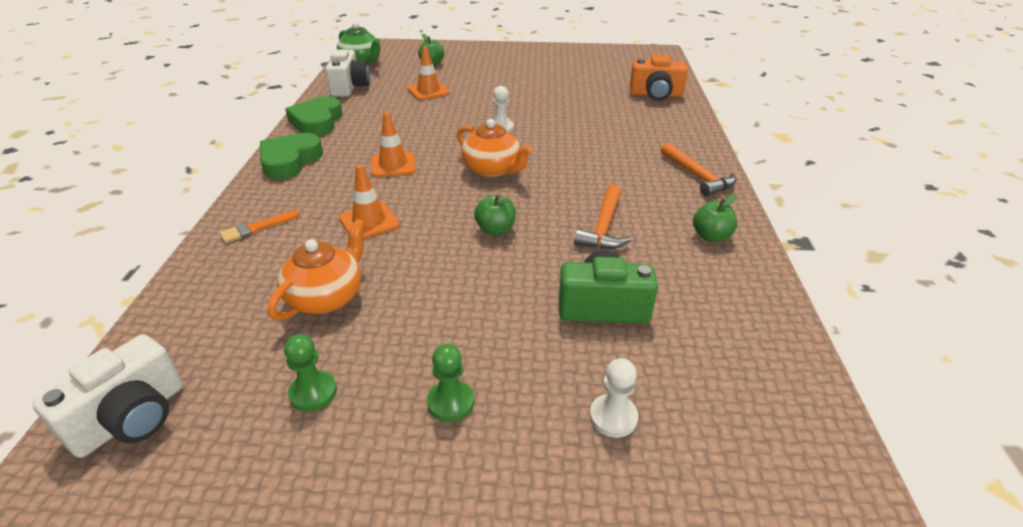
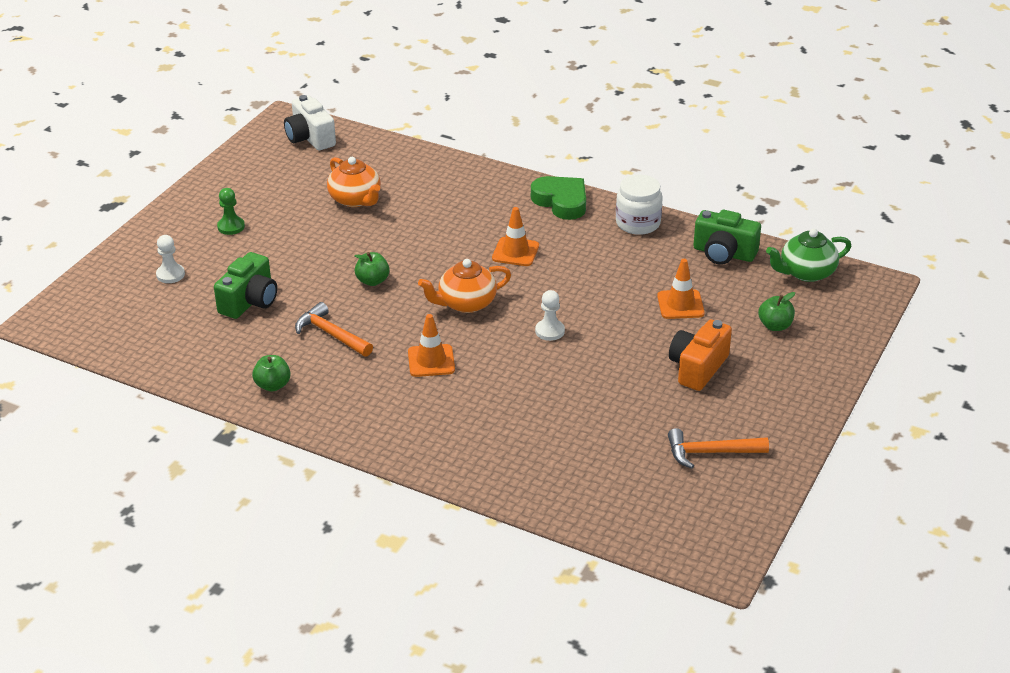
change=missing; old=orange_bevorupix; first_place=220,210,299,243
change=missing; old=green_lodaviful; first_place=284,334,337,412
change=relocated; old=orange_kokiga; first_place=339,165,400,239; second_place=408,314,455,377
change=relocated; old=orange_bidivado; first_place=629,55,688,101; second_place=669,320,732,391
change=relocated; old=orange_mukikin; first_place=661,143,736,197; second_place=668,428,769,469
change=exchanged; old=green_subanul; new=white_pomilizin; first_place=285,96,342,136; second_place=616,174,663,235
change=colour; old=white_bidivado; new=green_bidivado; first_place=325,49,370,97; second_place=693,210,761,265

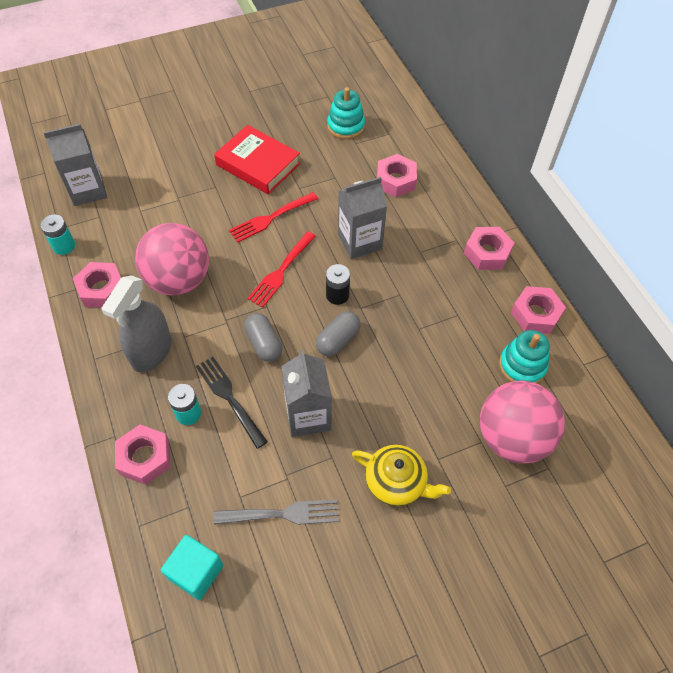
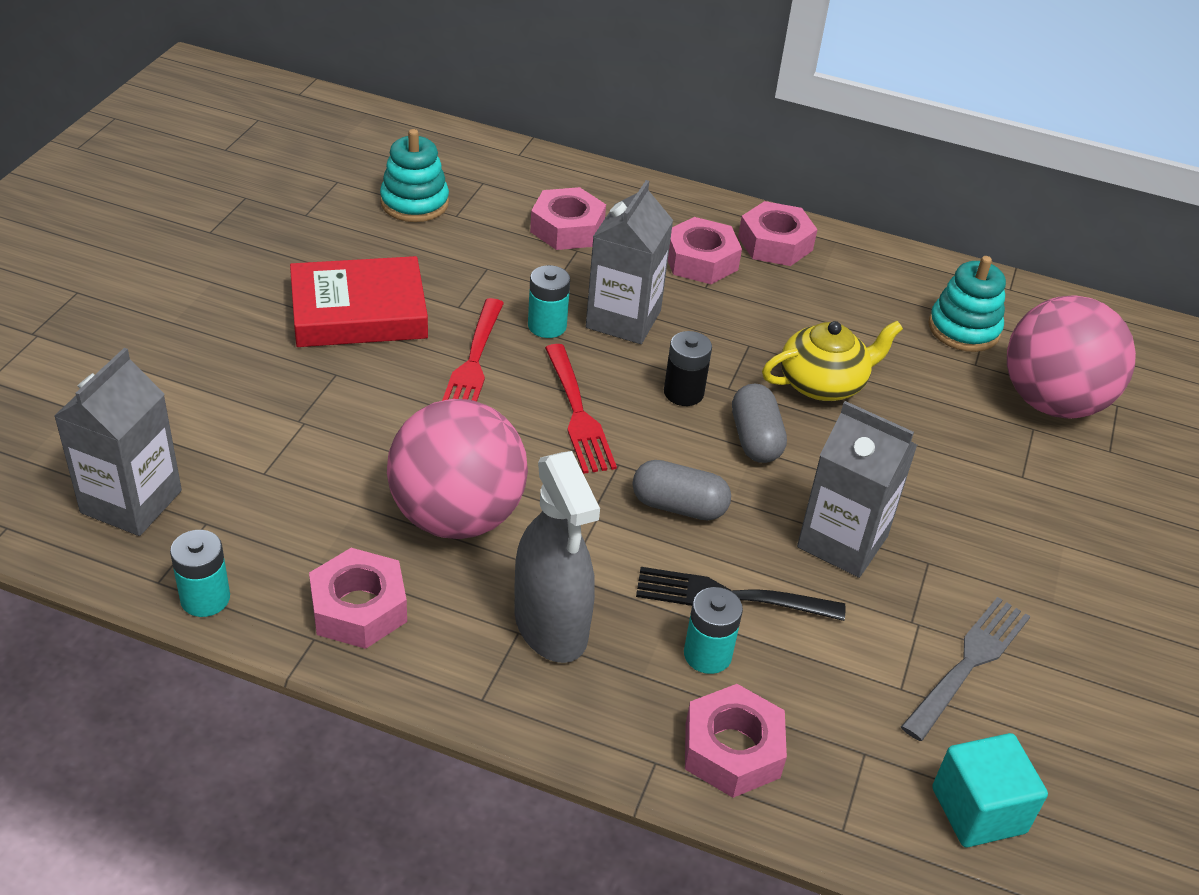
change=appeared; new=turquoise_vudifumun; second_place=528,265,570,338
change=relocated; old=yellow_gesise; first_place=352,445,451,506; second_place=762,321,903,401
change=relocated; old=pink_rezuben; first_place=511,286,566,334; second_place=668,217,742,284

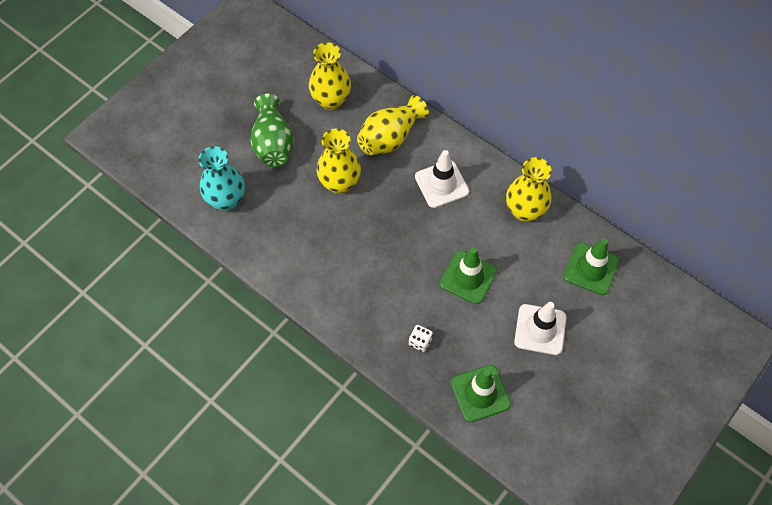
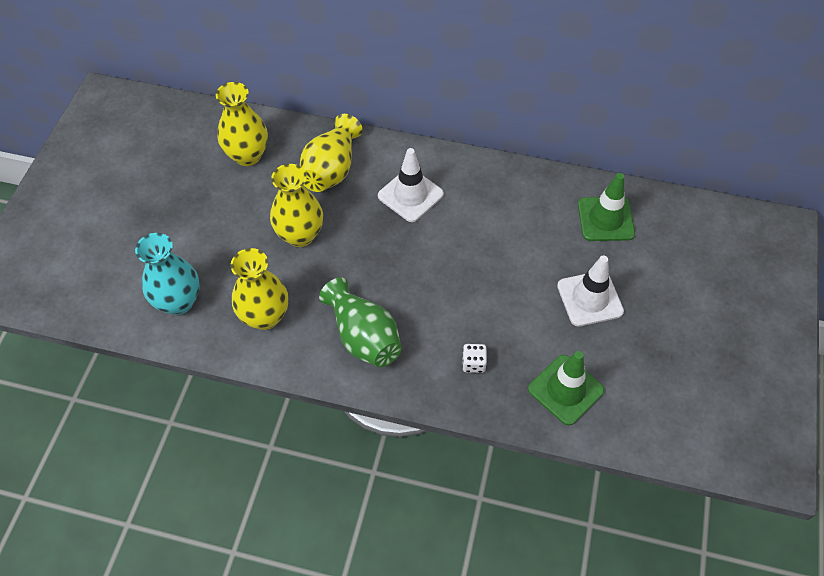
change=missing; old=green_kokiga; first_place=440,247,497,304
change=relocated; old=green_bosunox; first_place=250,94,294,167; second_place=319,278,402,367
change=relocated; old=yellow_bosunox; first_place=506,157,551,222; second_place=230,248,288,330

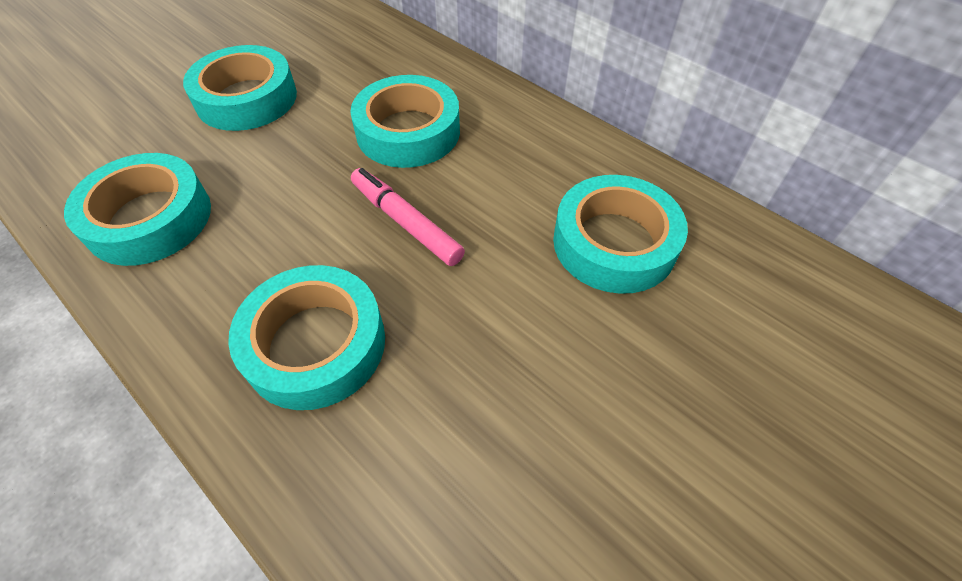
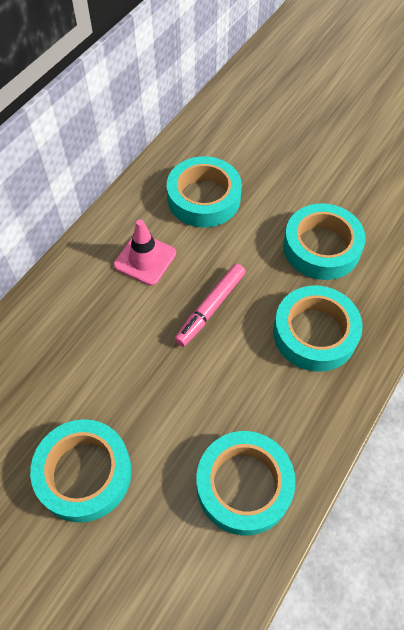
change=appeared; new=pink_kokiga; second_place=114,219,176,286
change=relocated; old=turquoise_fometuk; first_place=350,75,460,168; second_place=283,204,366,280

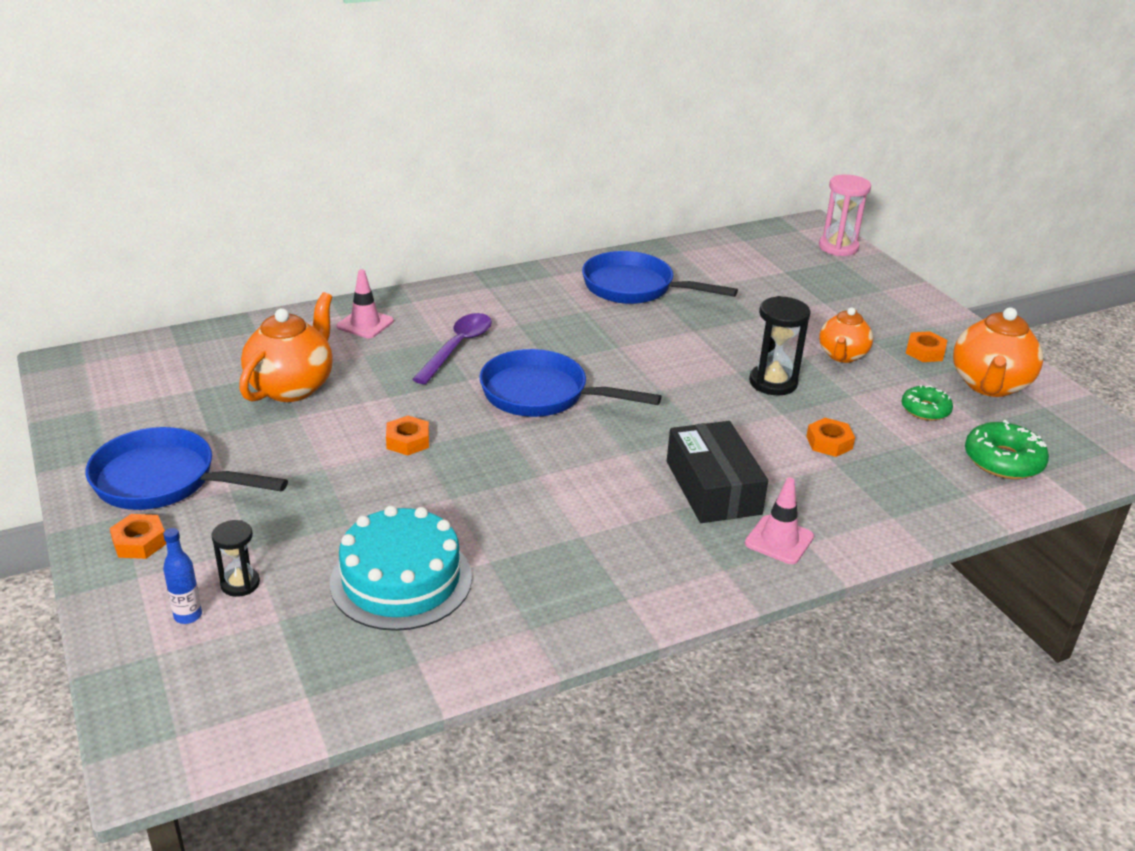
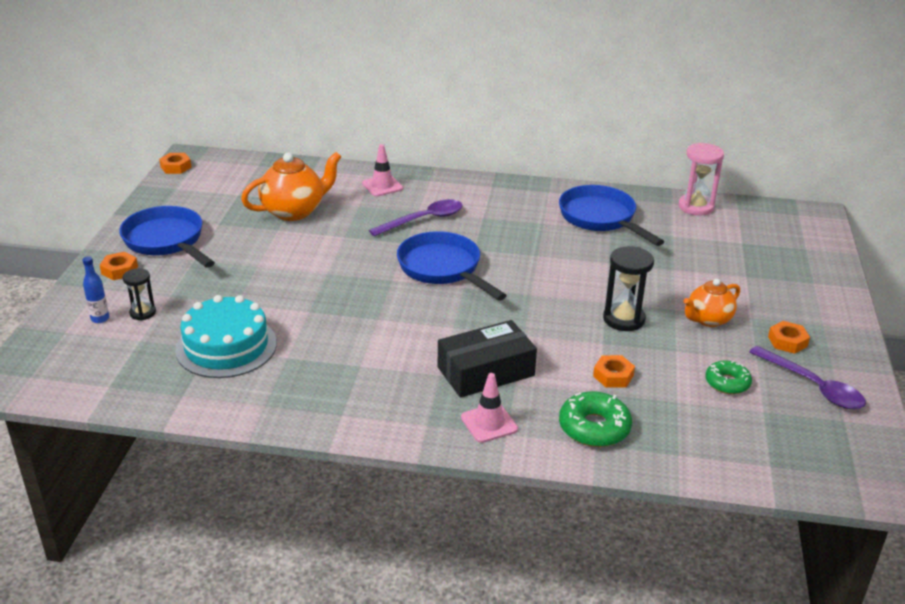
change=relocated; old=orange_rezuben; first_place=386,416,429,456; second_place=159,153,192,174
change=relocated; old=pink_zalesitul; first_place=819,174,871,256; second_place=678,143,724,215
change=relocated; old=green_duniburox; first_place=965,420,1049,479; second_place=559,391,632,447
change=exchanged; old=orange_gesise; new=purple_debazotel; first_place=953,307,1043,397; second_place=749,346,866,409
change=spun; old=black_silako; first_place=667,421,768,523; second_place=438,320,537,398; degrees=45

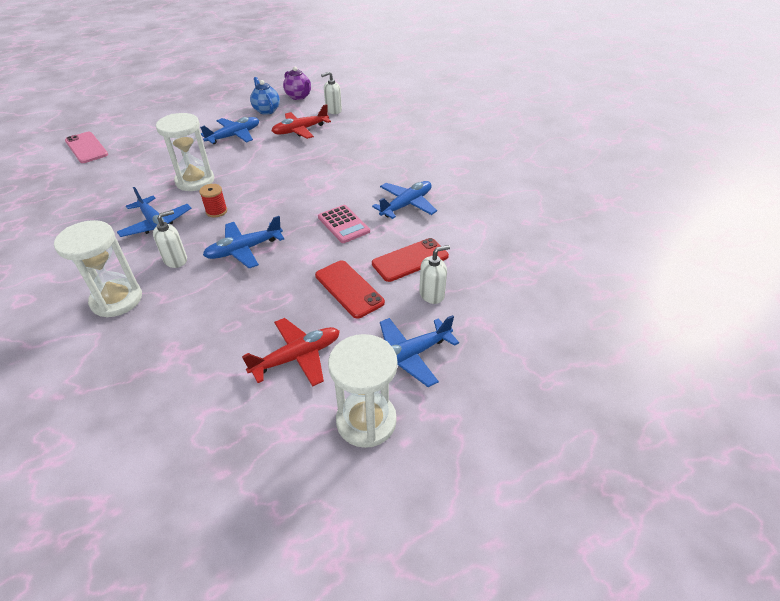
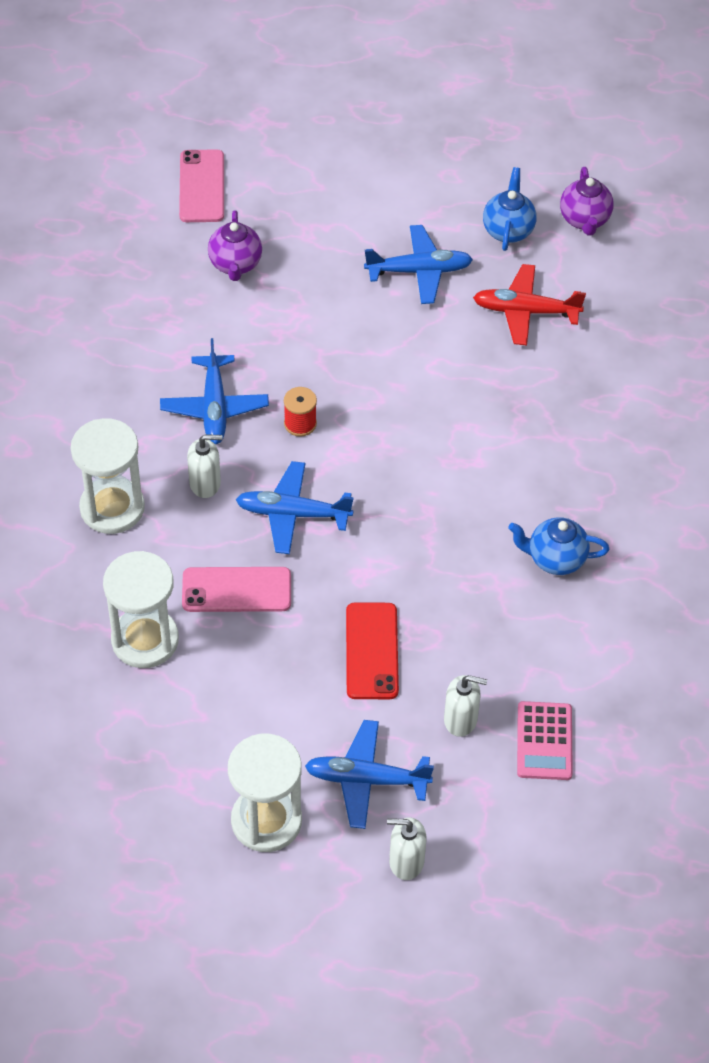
change=missing; old=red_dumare; first_place=242,318,340,387
change=missing; old=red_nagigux; first_place=372,238,449,282
change=appeared; new=pink_nagigux; second_place=182,567,291,612
change=appeared; new=purple_gesise; second_place=208,210,262,281
change=relocated; old=white_zalesitul; first_place=156,113,214,191; second_place=103,551,179,668
change=relocated; old=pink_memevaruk; first_place=318,205,370,243; second_place=517,701,573,780
change=relocated; old=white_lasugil; first_place=321,71,342,114; second_place=387,817,426,880
change=exchanged; old=blue_dumare; new=blue_gesise; first_place=372,181,437,219; second_place=508,517,609,575

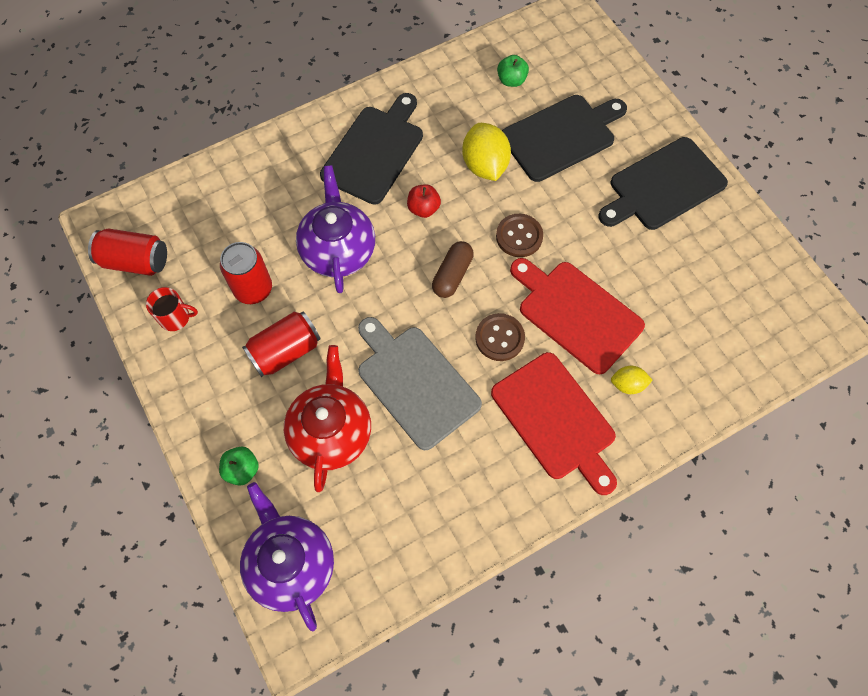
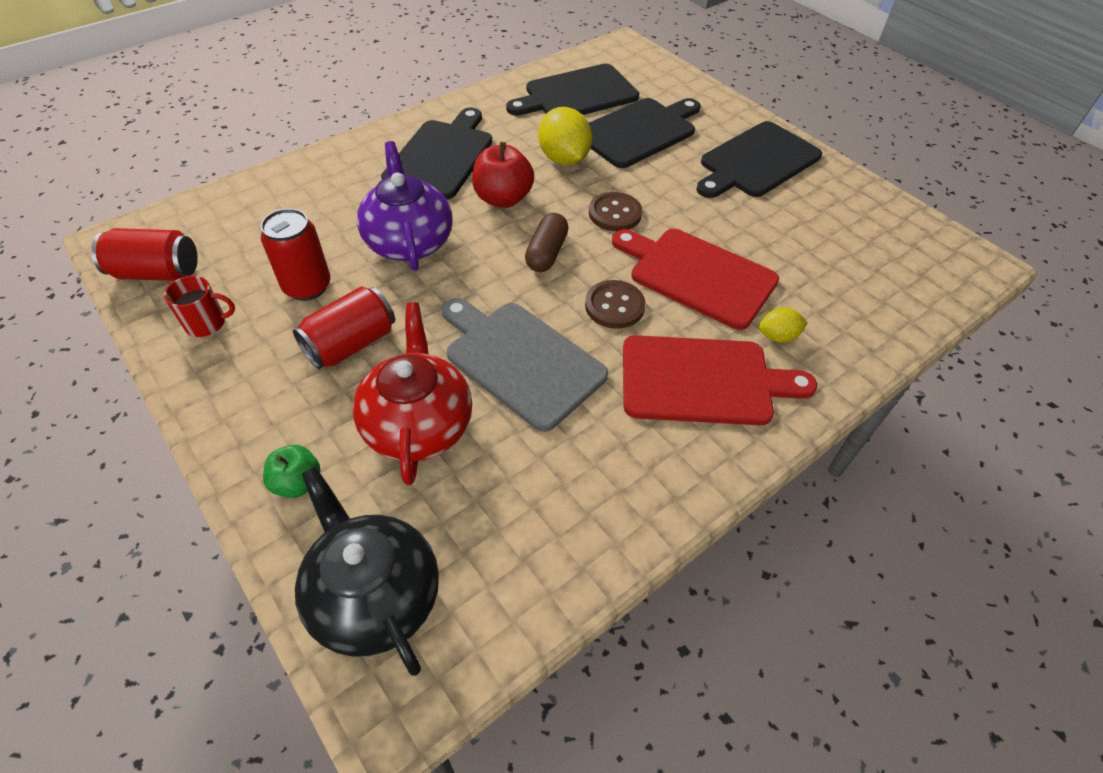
change=exchanged; old=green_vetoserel; new=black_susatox; first_place=497,55,529,87; second_place=506,64,639,116
change=colour; old=purple_gesise; new=black_gesise; first_place=240,482,334,631; second_place=295,467,439,676
change=spun; old=red_susatox; first_place=491,352,617,495; second_place=623,335,817,425; degrees=-45
change=size; old=red_vetoserel; first_place=407,184,441,218; second_place=472,142,534,208; factor=1.6

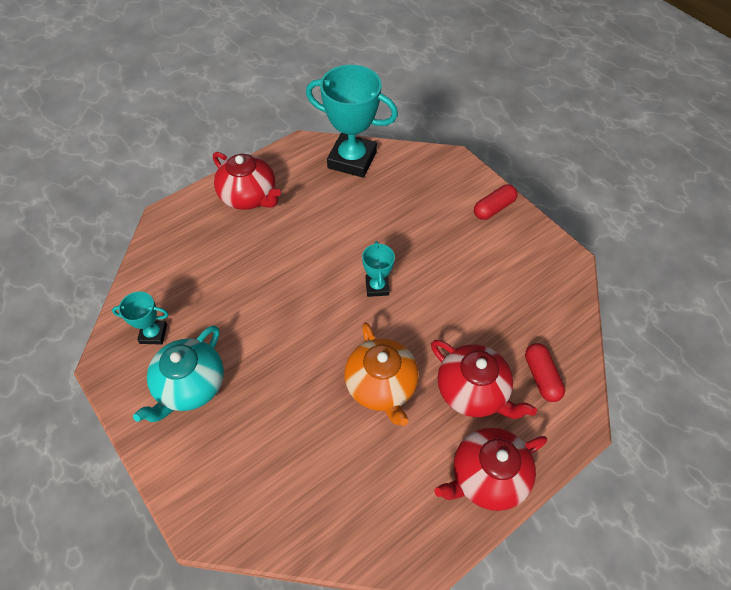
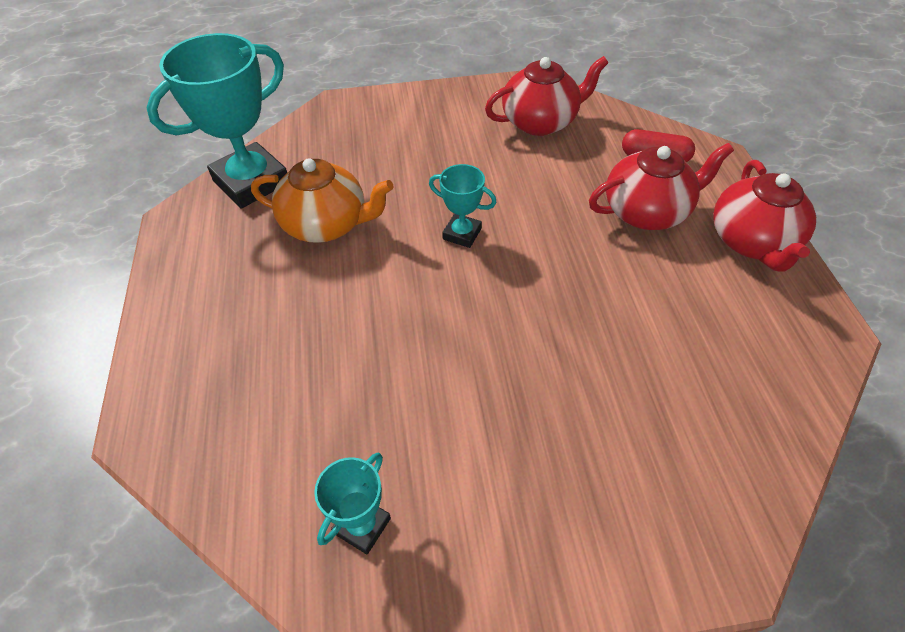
change=missing; old=turquoise_gesise; first_place=133,325,224,422
change=missing; old=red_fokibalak; first_place=474,184,517,220
change=relocated; old=red_gesise; first_place=213,152,281,210; second_place=485,56,608,136
change=relocated; old=orange_gesise; first_place=344,322,419,426; second_place=251,158,393,243

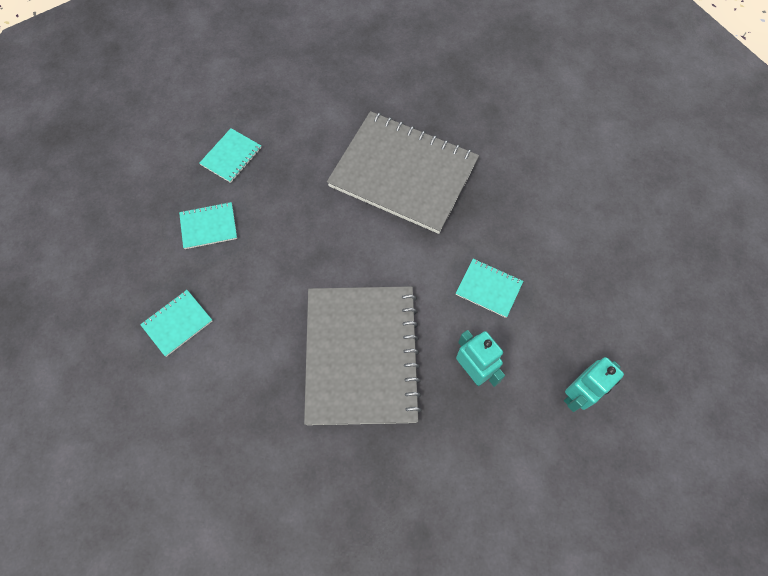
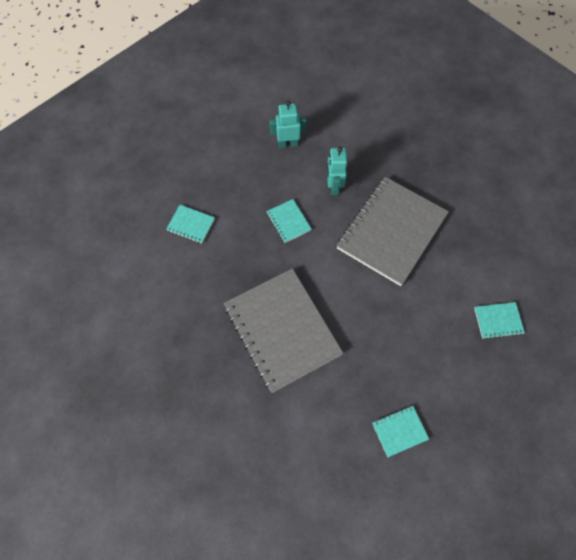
change=relocated; old=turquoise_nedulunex; first_place=179,202,237,249; second_place=166,205,215,244

